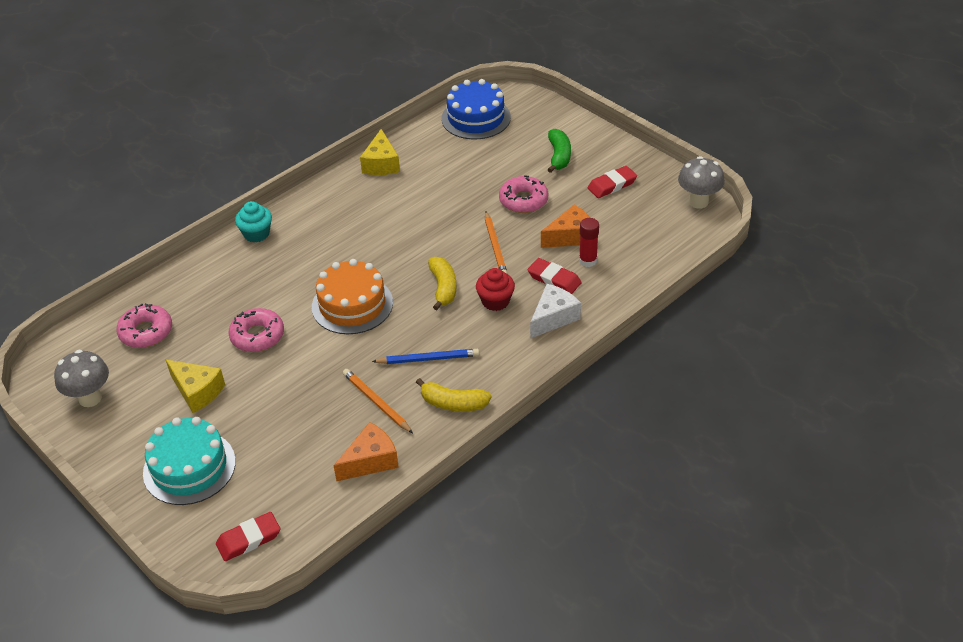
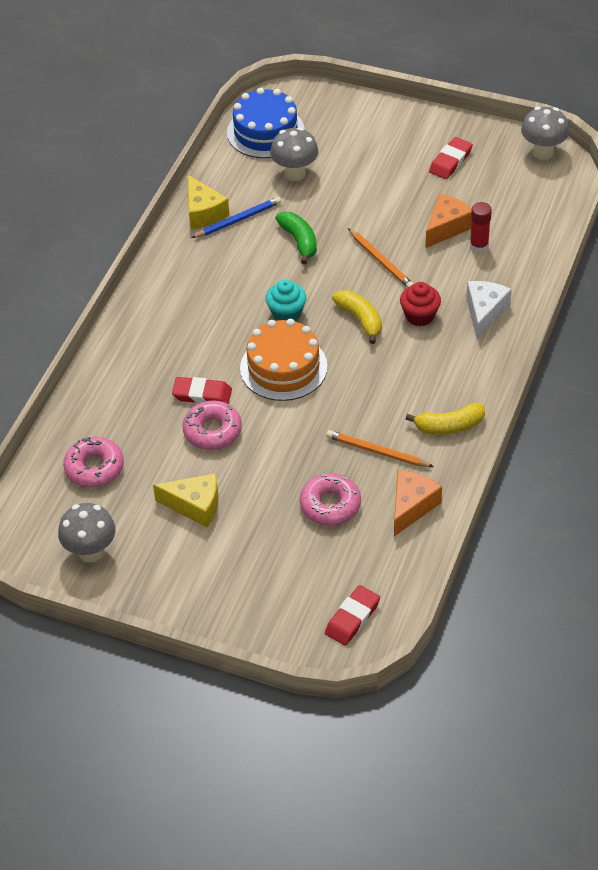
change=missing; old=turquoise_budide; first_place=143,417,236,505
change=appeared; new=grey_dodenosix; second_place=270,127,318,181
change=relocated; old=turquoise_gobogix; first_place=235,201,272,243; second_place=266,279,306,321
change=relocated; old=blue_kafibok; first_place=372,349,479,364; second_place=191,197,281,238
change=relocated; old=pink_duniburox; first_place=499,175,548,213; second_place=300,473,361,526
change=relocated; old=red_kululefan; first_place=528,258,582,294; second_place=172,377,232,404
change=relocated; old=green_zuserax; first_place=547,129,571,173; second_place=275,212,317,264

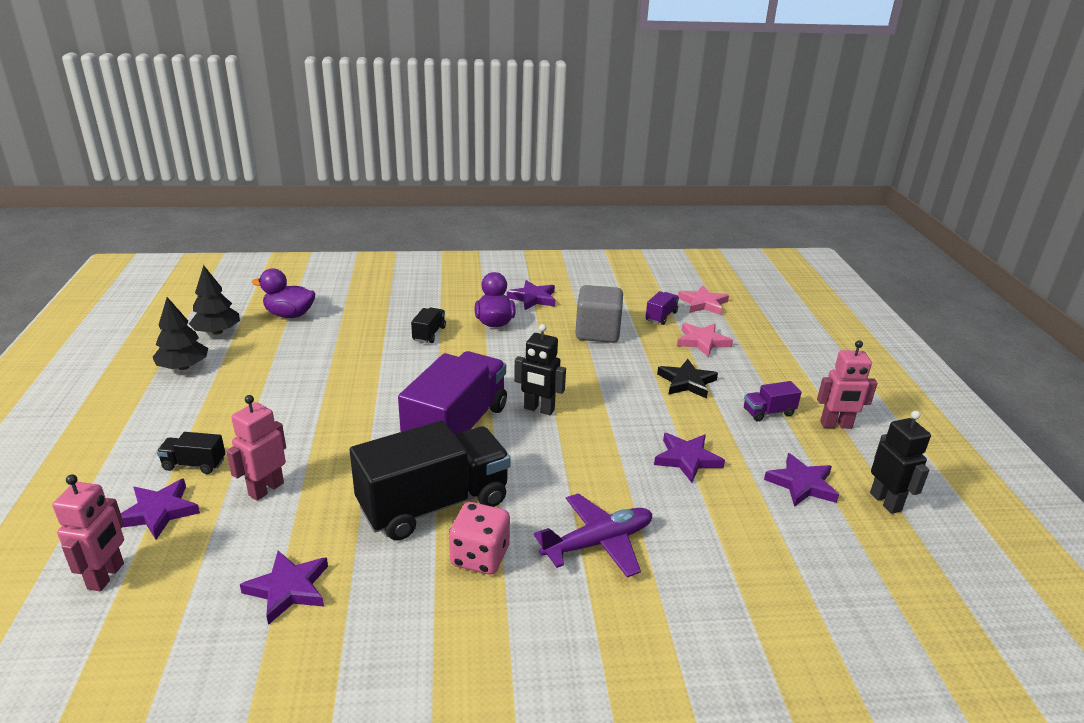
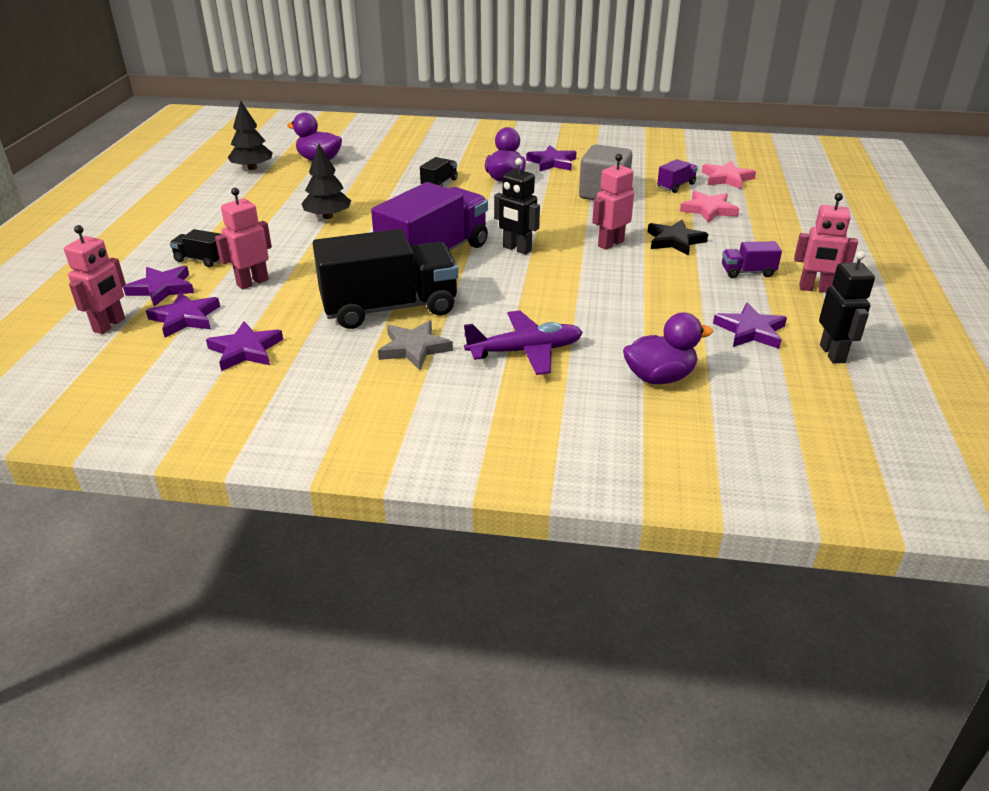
change=appeared; new=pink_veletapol; second_place=592,154,634,250
change=appeared; new=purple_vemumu; second_place=623,313,713,384
change=relocated; old=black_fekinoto; first_place=153,297,208,370; second_place=301,144,351,219
change=relocated; old=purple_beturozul; first_place=654,433,725,483; second_place=146,292,220,337
change=exchanged; old=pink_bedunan; new=grey_beturozul; first_place=449,502,510,575; second_place=378,320,453,370

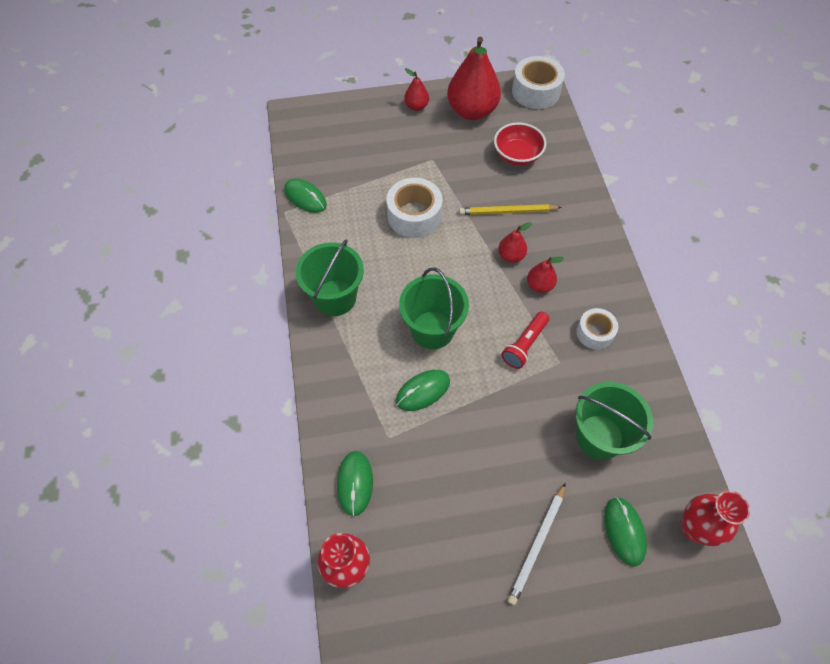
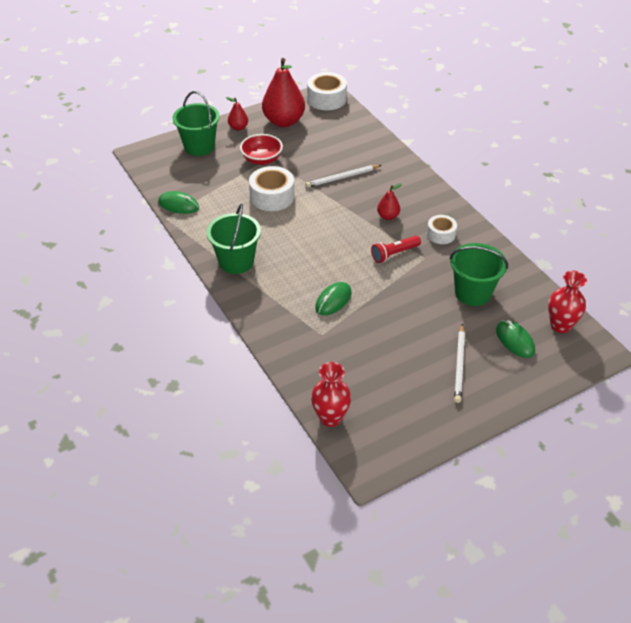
change=missing; old=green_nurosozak; first_place=337,451,373,516
change=missing; old=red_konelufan; first_place=498,222,532,263
change=relocated; old=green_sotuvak; first_place=399,268,469,349; second_place=172,91,220,156
change=relocated; old=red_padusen; first_place=494,122,547,166; second_place=240,134,283,165
change=colour; old=yellow_kafibok; new=white_kafibok; first_place=459,204,562,215; second_place=305,165,381,188
change=spun; old=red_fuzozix; first_place=501,312,549,369; second_place=371,236,421,263; degrees=45

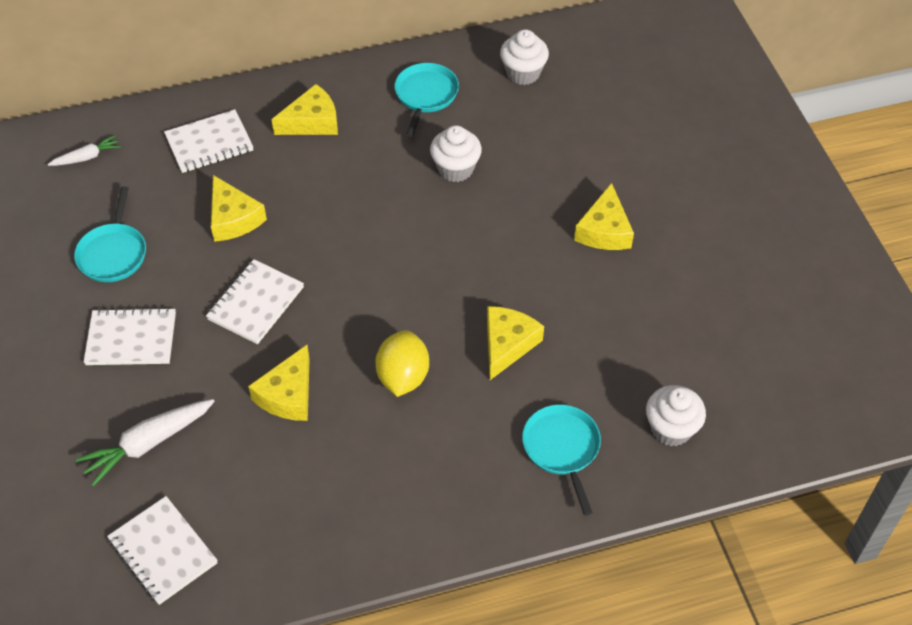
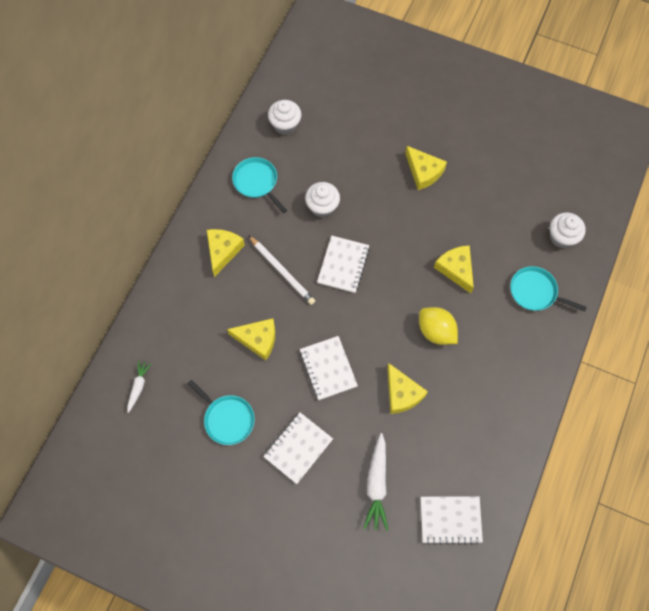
change=appeared; new=white_kafibok; second_place=248,235,315,305
change=relocated; old=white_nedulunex; first_place=164,109,253,173; second_place=317,236,370,293

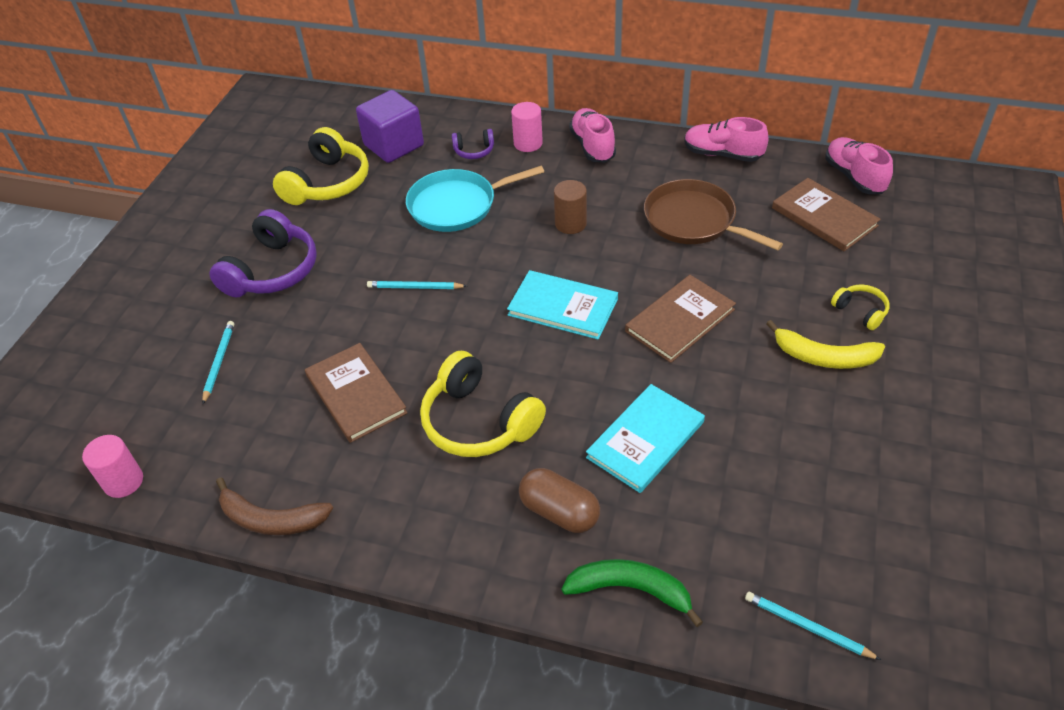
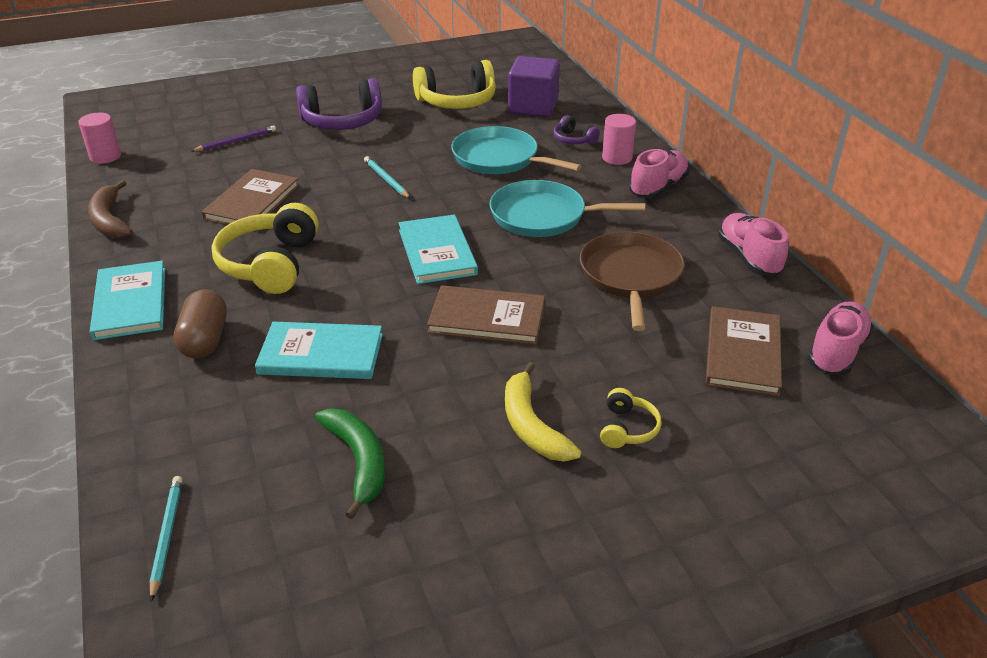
change=appeared; new=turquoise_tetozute; second_place=90,261,165,340
change=relocated; old=green_zuserax; first_place=562,559,703,627; second_place=315,408,385,519
change=exchanged; old=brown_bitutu; new=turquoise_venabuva; first_place=554,180,587,234; second_place=490,180,645,237
change=colour; old=turquoise_kafibok; new=purple_kafibok; first_place=202,321,234,404; second_place=192,126,276,152

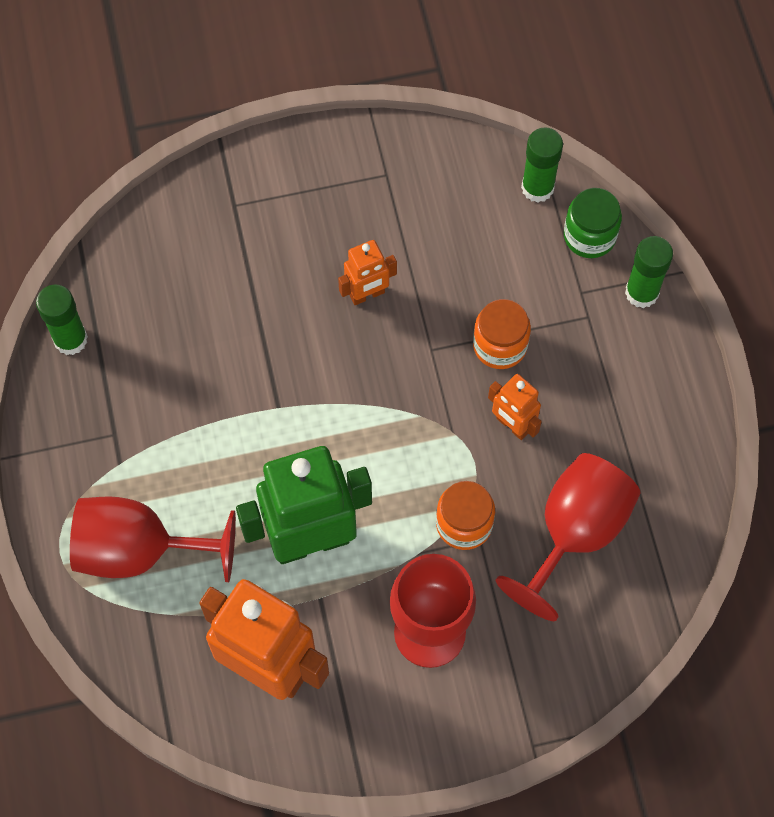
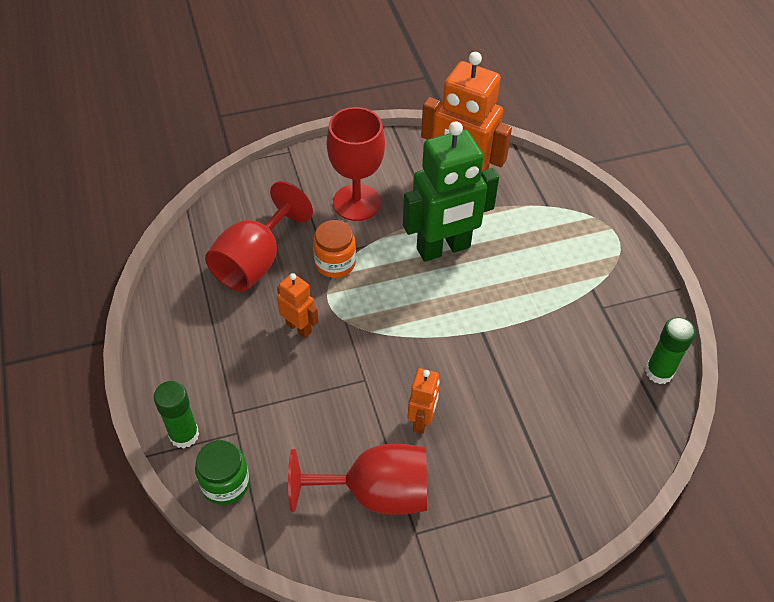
change=missing; old=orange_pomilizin; first_place=473,299,531,369
change=missing; old=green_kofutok; first_place=521,127,563,202
change=relocated; old=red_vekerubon; first_place=70,496,236,582; second_place=288,444,427,515
change=spun; old=orange_veletapol; first_place=338,240,397,305; second_place=407,368,440,434; degrees=135

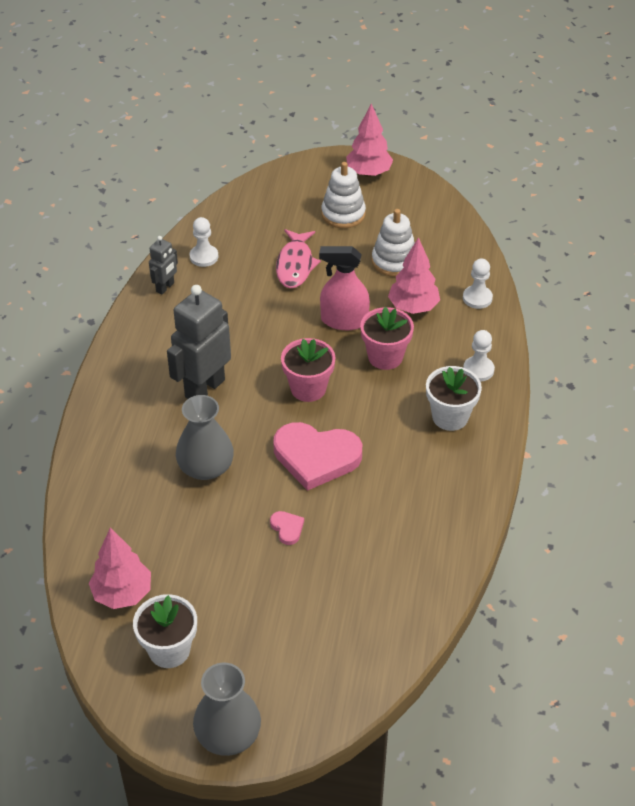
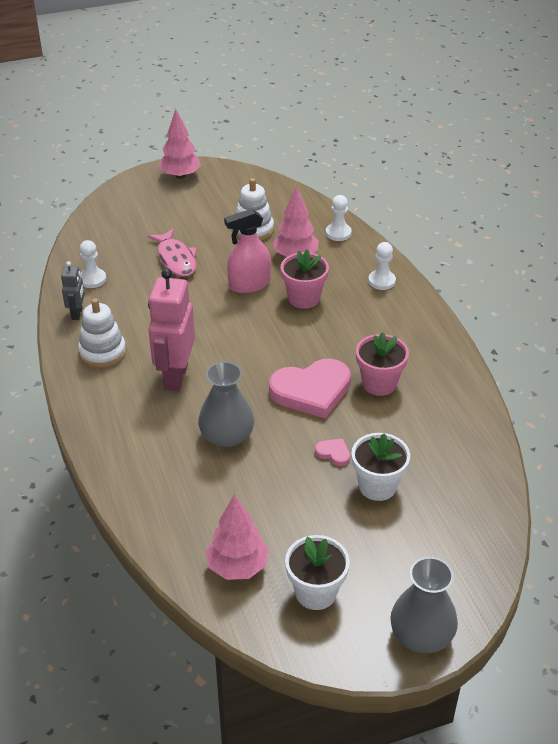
change=relocated; old=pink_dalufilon; first_place=281,338,336,402; second_place=356,332,409,396
change=relocated; old=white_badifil; first_place=321,162,366,228; second_place=78,298,126,368
change=relocated; old=white_dalufilon; first_place=426,366,482,431; second_place=352,433,410,501
change=colour; old=grey_veletapol; new=pink_veletapol; first_place=167,285,231,399; second_place=148,268,195,391

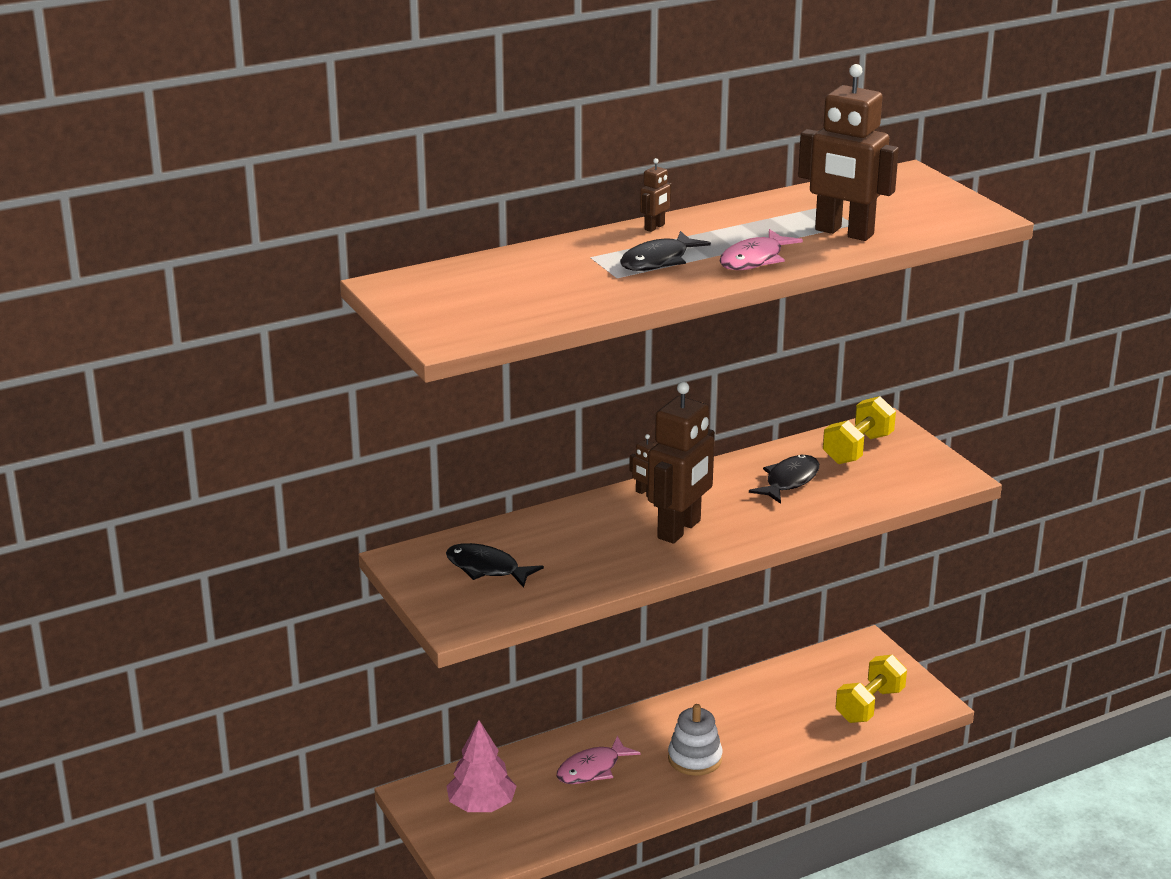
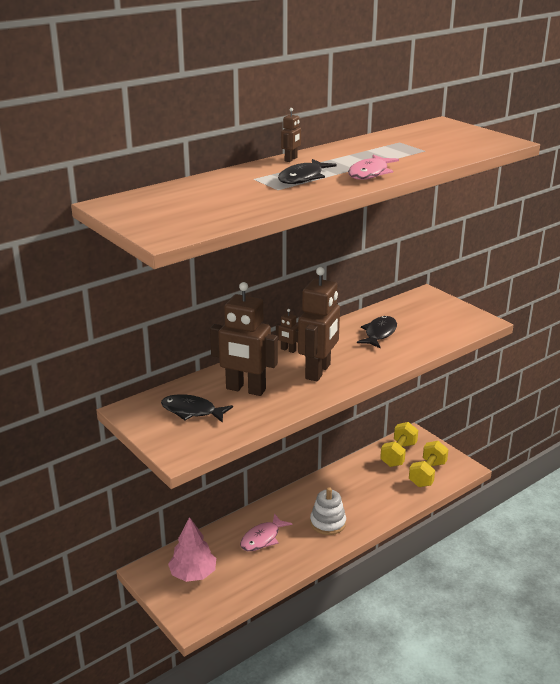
change=relocated; old=brown_veletapol; first_place=798,64,899,241; second_place=210,282,278,396
change=relocated; old=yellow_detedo; first_place=823,396,896,464; second_place=380,422,418,467

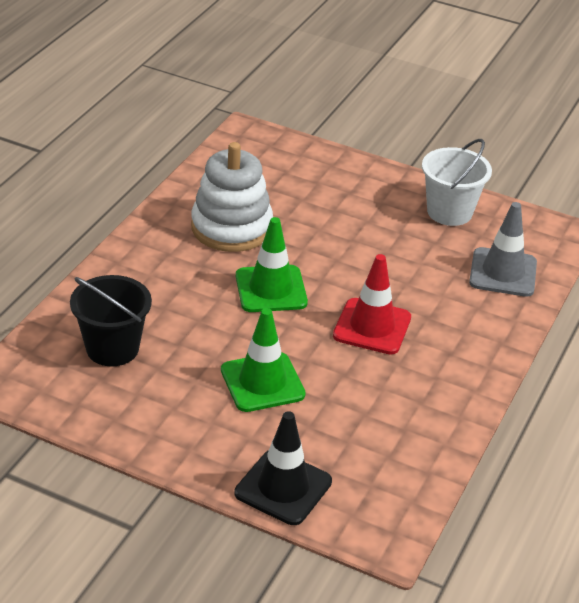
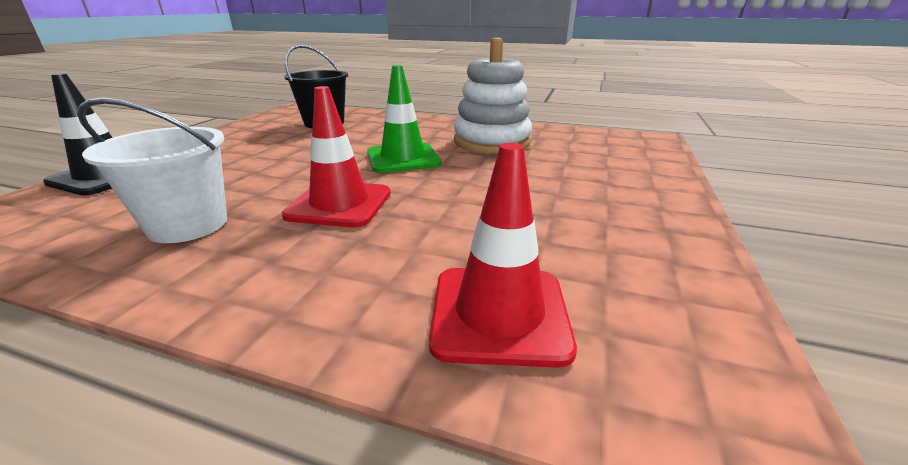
change=missing; old=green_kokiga; first_place=221,308,306,412
change=relocated; old=white_sotuvak; first_place=422,139,492,226; second_place=77,97,227,243
change=colour; old=grey_kokiga; new=red_kokiga; first_place=469,202,537,297; second_place=429,143,577,368

